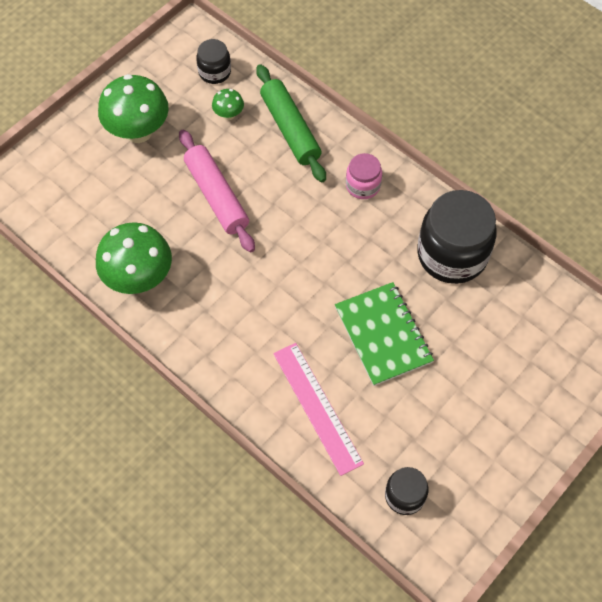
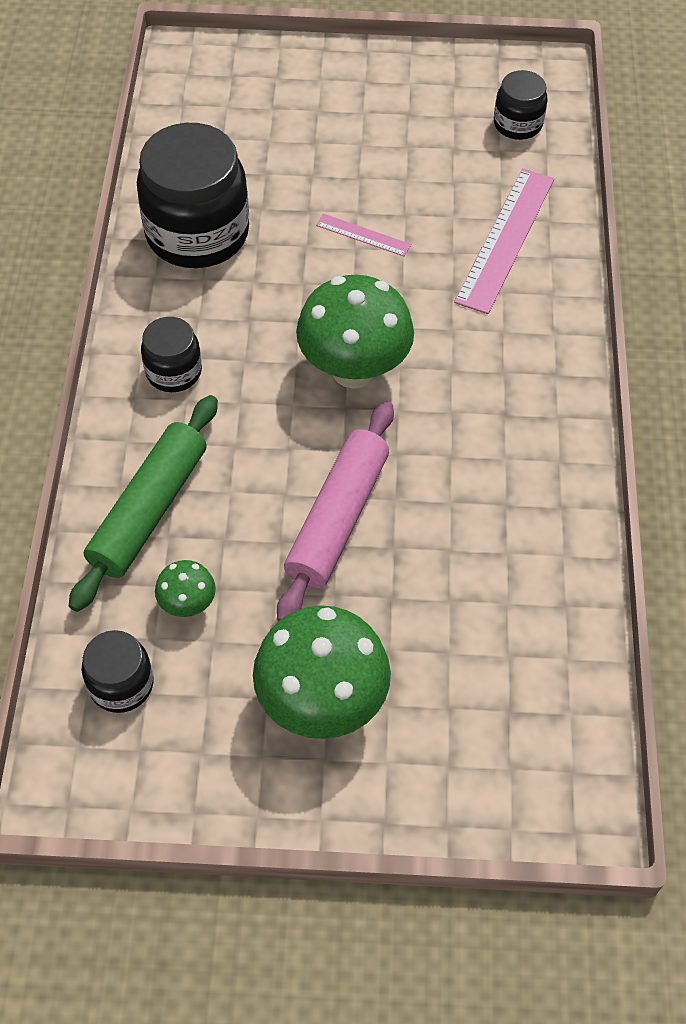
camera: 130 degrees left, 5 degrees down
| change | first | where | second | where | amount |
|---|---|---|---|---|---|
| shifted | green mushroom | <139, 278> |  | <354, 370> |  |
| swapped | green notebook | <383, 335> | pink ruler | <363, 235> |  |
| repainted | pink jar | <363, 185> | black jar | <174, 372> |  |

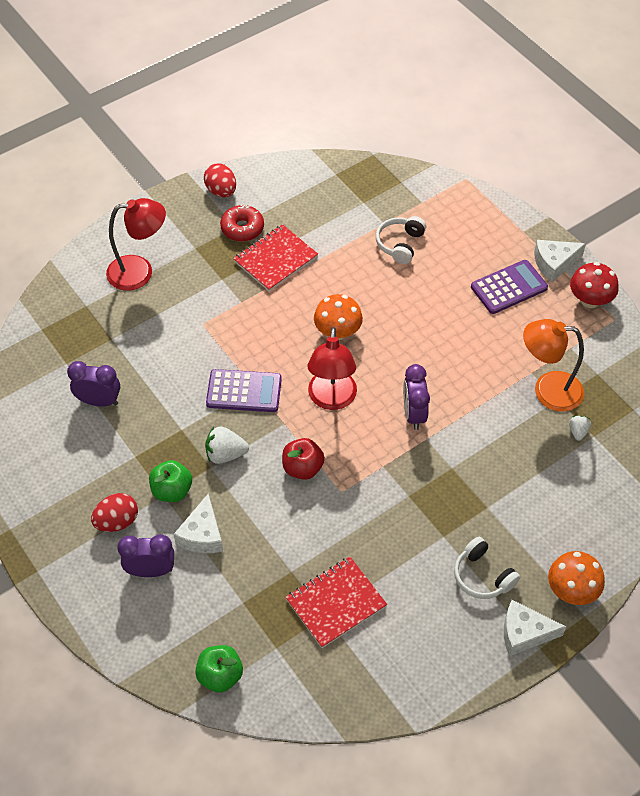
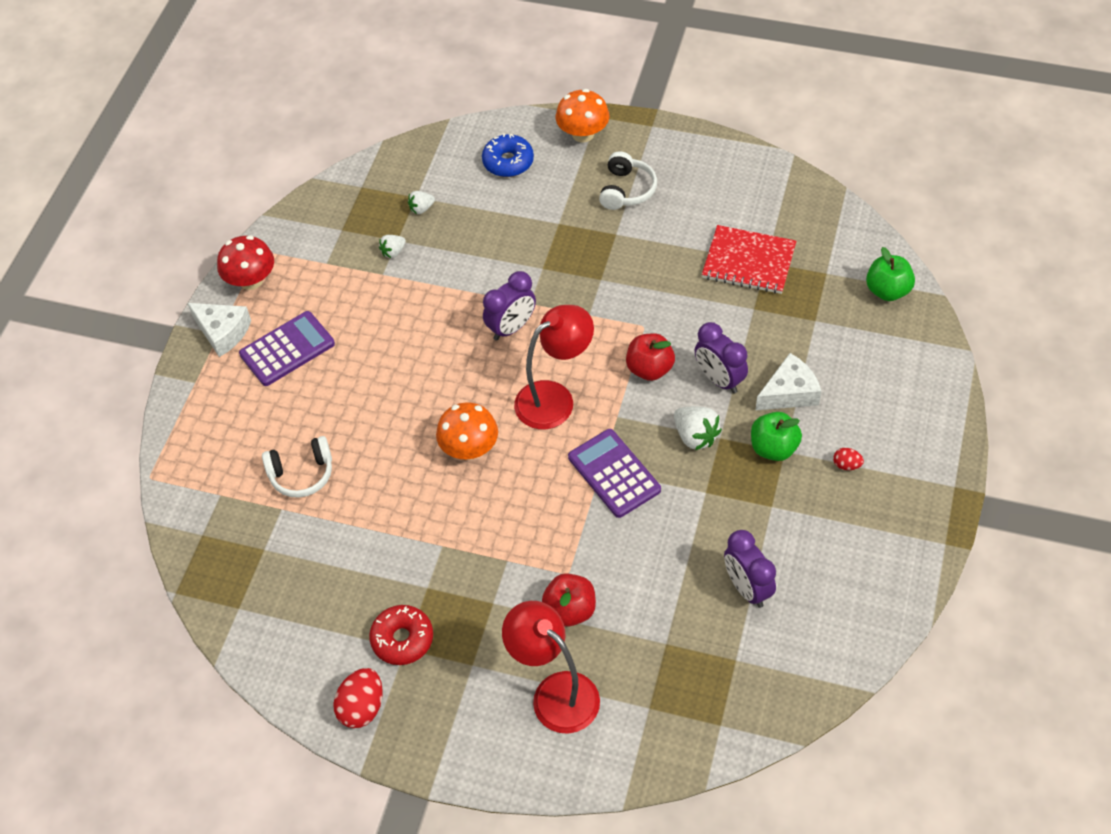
camera: 125 degrees left, 0 degrees up
| change | first | where | second | where | amount |
|---|---|---|---|---|---|
| gone | red notebook | <275, 259> |  |  |  |
| gone | white cheese | <524, 633> |  |  |  |
| new |  |  | blue donut | <508, 162> |  |
| new |  |  | red apple | <570, 610> |  |
| shifted | purple clock | <151, 570> |  | <719, 379> |  |
| swapped | orange lamp | <547, 390> | white strawberry | <393, 252> |  |
| rotated | purple calculator | <508, 287> |  | <287, 349> | 120 degrees clockwise |
| scaled | red egg | <117, 521> |  | <846, 465> | x0.53 |

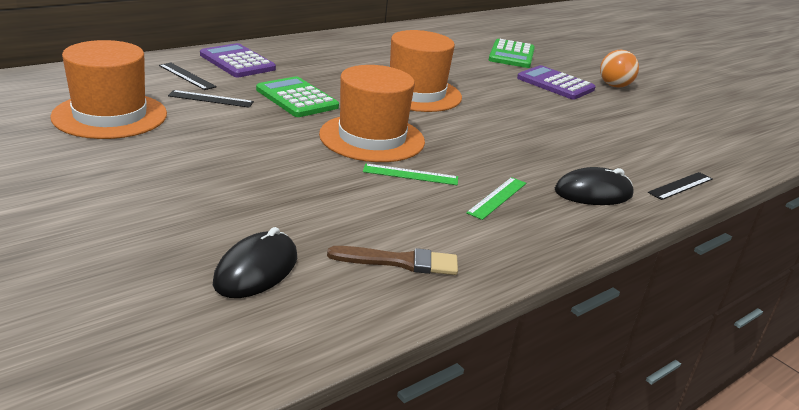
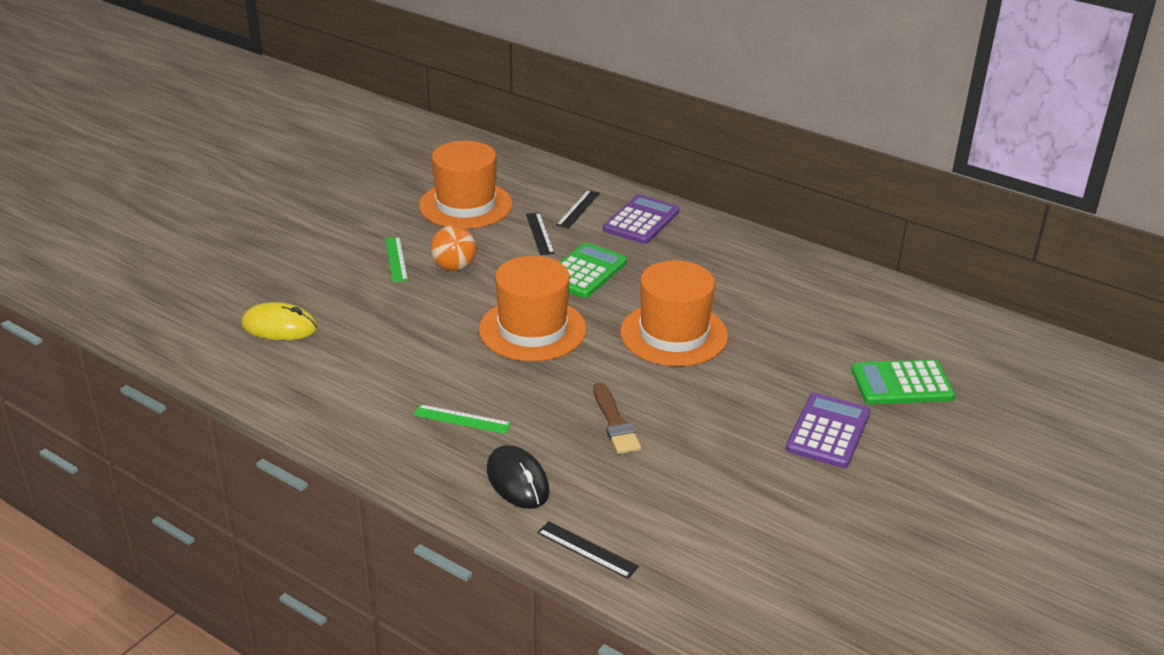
camera: 75 degrees right, 5 degrees up
| change | first | where | second | where | amount |
|---|---|---|---|---|---|
| shifted | brown brush | <400, 262> |  | <615, 423> |  |
| shifted | green ruler | <410, 175> |  | <396, 259> |  |
| shifted | orange ball | <614, 86> |  | <454, 267> |  |
| repainted | black mouse | <256, 270> | yellow mouse | <279, 326> |  |

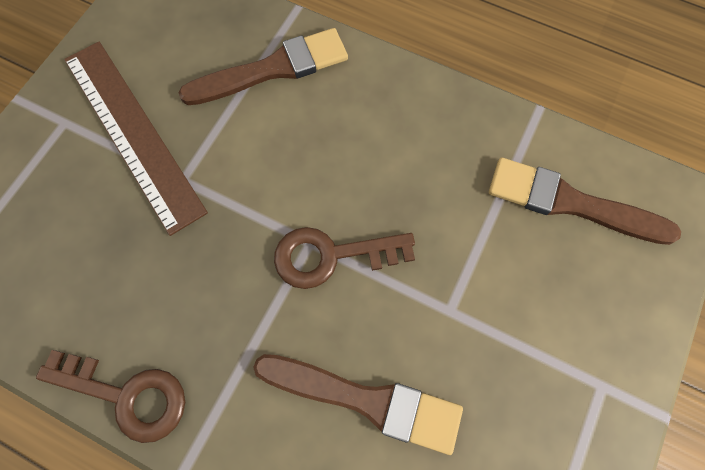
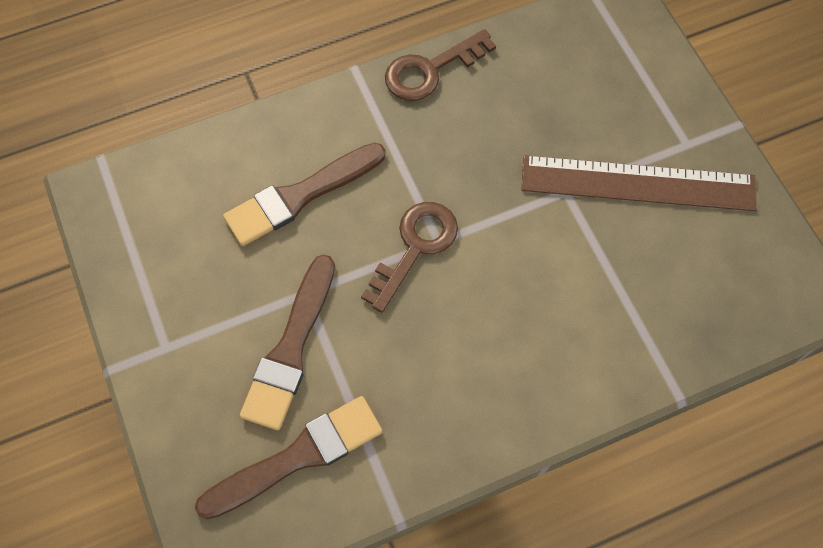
camera: 130 degrees right, 5 degrees down
| change | first | where | second | where | amount |
|---|---|---|---|---|---|
| shifted | brown brush | <273, 69> |  | <290, 349> |  |

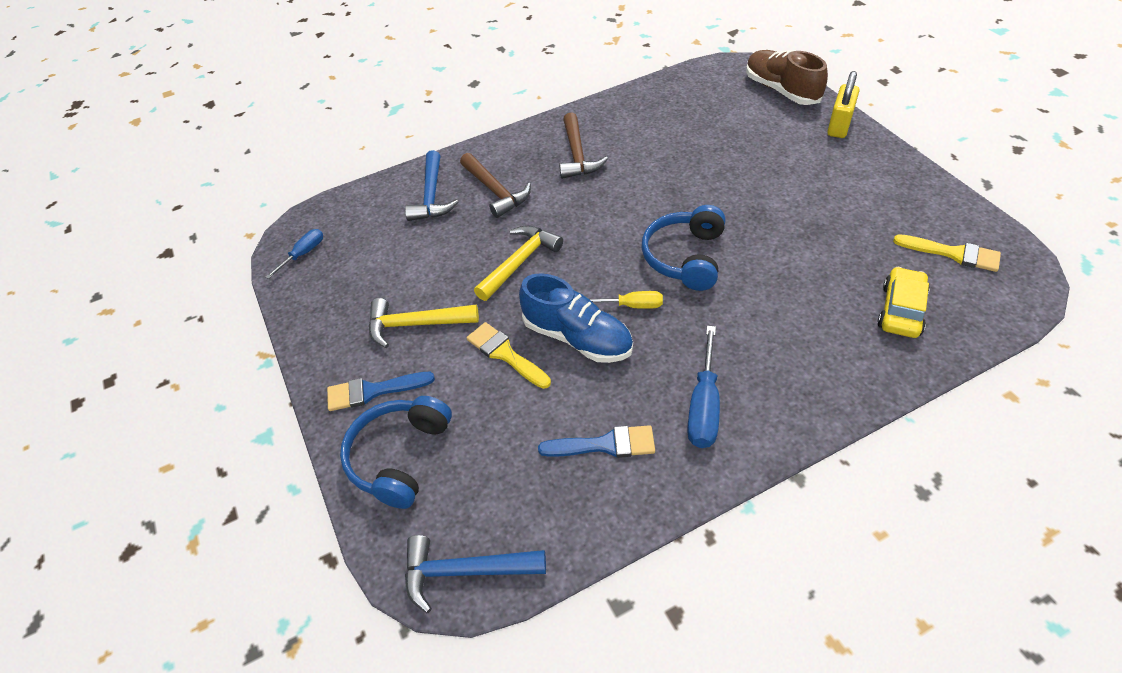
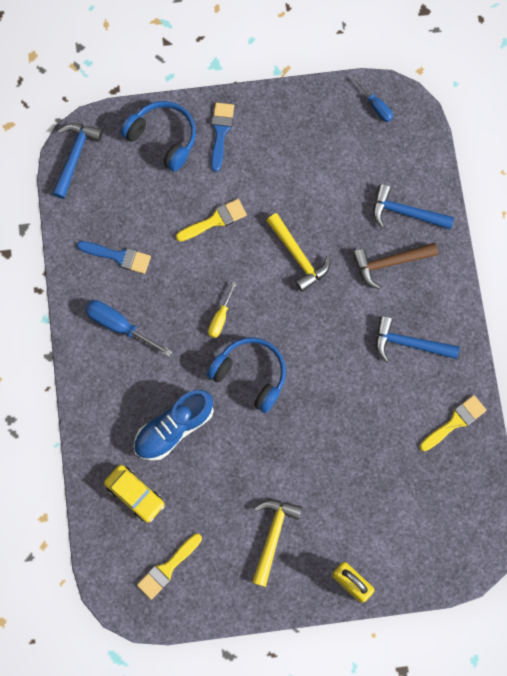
camera: 105 degrees right, 25 degrees up
| change | first | where | second | where | amount |
|---|---|---|---|---|---|
| gone | brown shoe | <781, 90> |  |  |  |
| new |  |  | yellow brush | <455, 422> |  |
| shifted | yellow hammer | <416, 324> |  | <273, 536> |  |
| shifted | blue shoe | <577, 337> |  | <174, 428> |  |
| repainted | brown hammer | <577, 155> | blue hammer | <409, 343> |  |
| rotated | blue brush | <605, 444> |  | <118, 256> | 90 degrees counterclockwise |

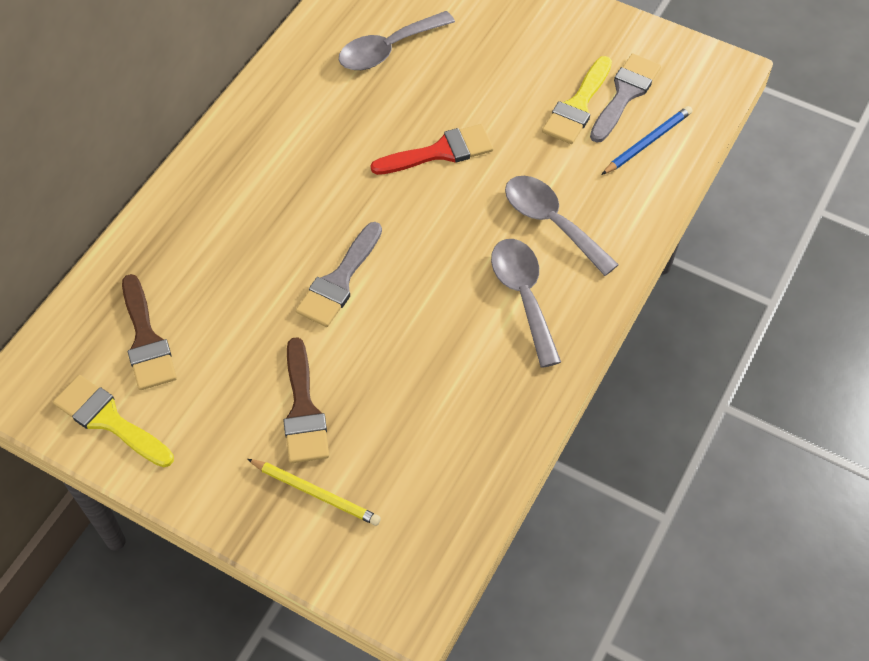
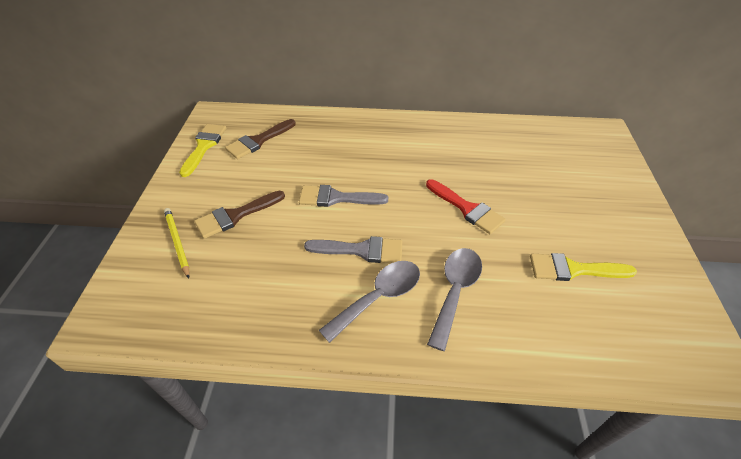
camera: 65 degrees right, 10 degrees down
| change | first | where | second | where | amount |
|---|---|---|---|---|---|
| gone | grey spoon | <388, 49> |  |  |  |
| gone | blue pencil | <647, 142> |  |  |  |
| shifted | grey brush | <625, 94> |  | <361, 250> |  |
| rotated | yellow pencil | <316, 493> |  | <177, 242> | 150 degrees clockwise |

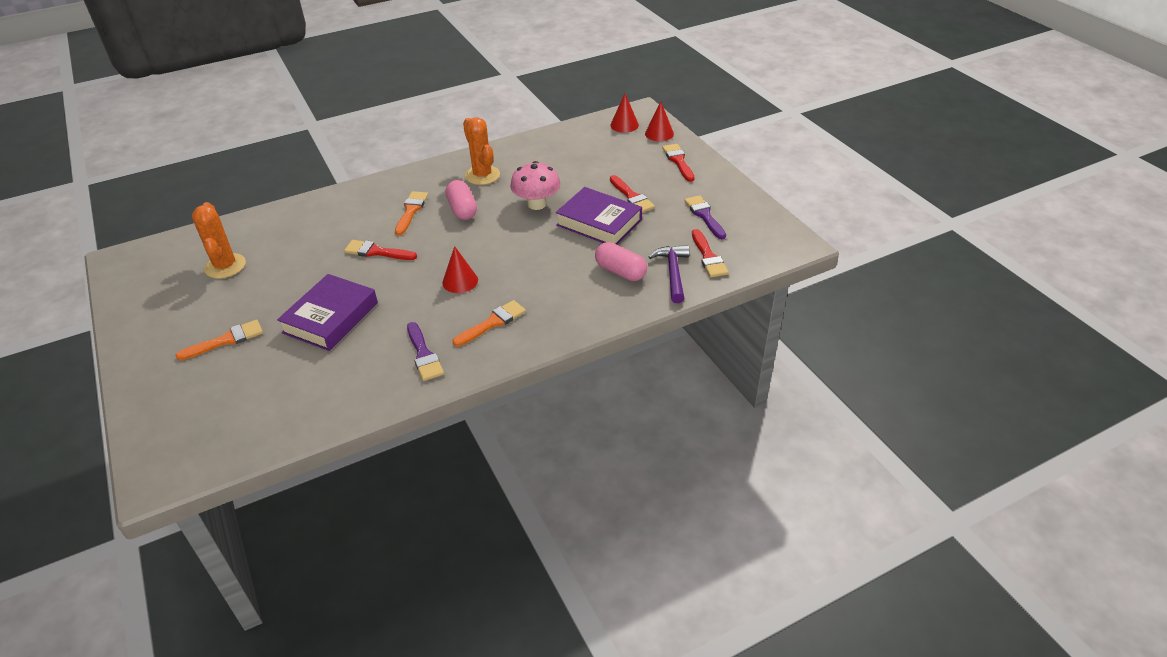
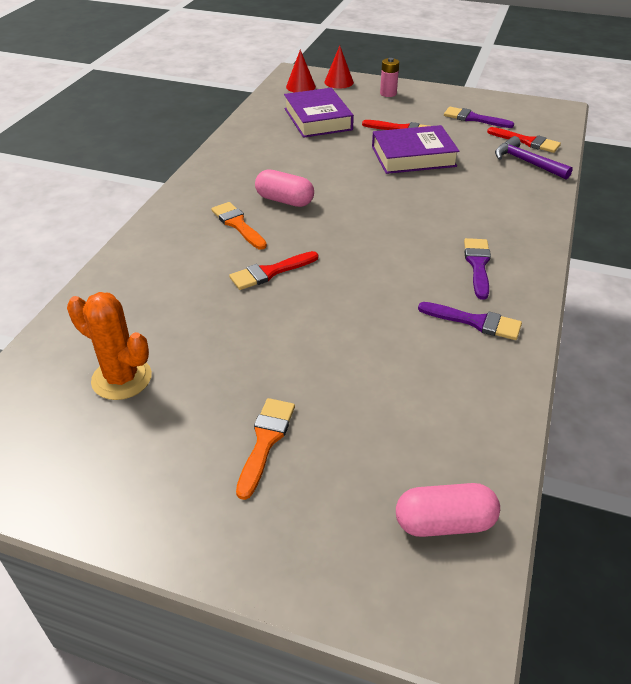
camera: 45 degrees left, 0 degrees up
| change | first | where | second | where | amount |
|---|---|---|---|---|---|
| gone | red cone | <460, 281> |  |  |  |
| gone | orange cactus | <482, 175> |  |  |  |
| gone | pink mushroom | <536, 204> |  |  |  |
| shifted | purple book | <331, 318> |  | <318, 119> |  |
| shifted | pink capsule | <620, 271> |  | <444, 522> |  |
| swapped | red brush | <678, 161> | pink battery | <388, 93> |  |
| repainted | orange brush | <492, 323> | purple brush | <478, 265> |  |

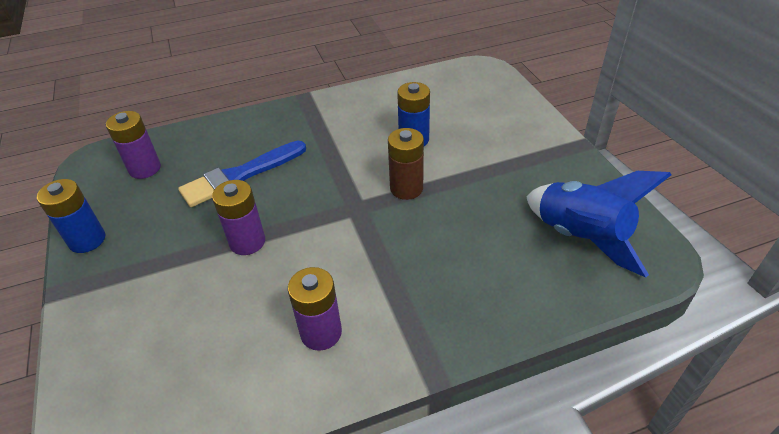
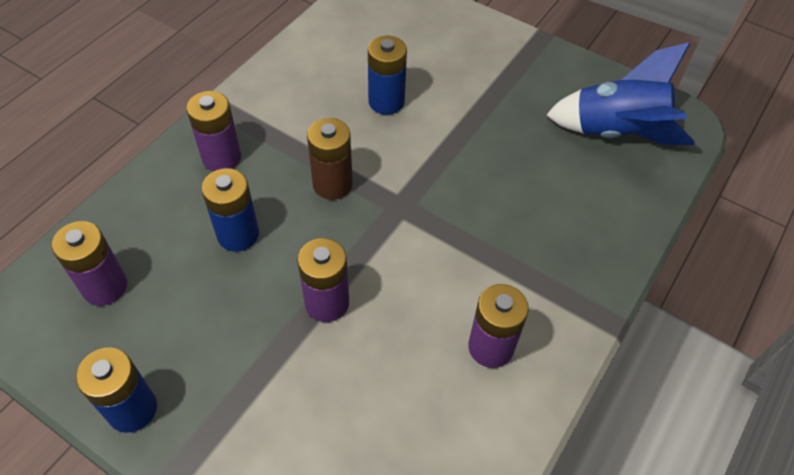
camera: 40 degrees left, 10 degrees up
| change | first | where | second | where | amount |
|---|---|---|---|---|---|
| new |  |  | purple battery | <222, 158> |  |
| shifted | brown battery | <406, 188> |  | <332, 184> |  |
| swapped | blue brush | <240, 176> | blue battery | <238, 234> |  |

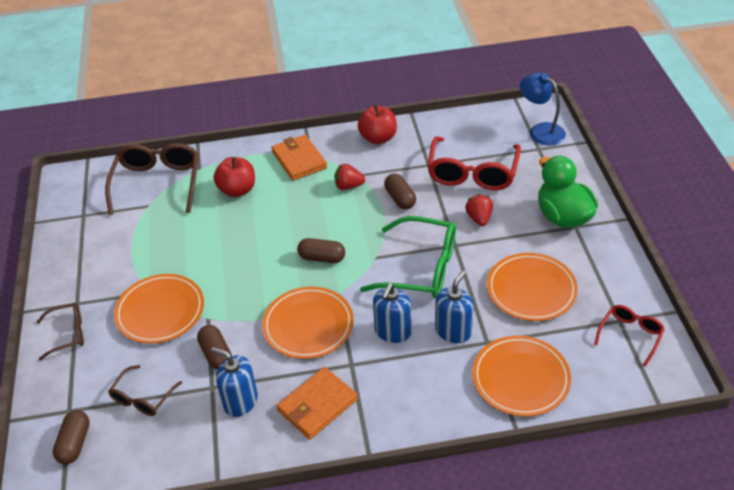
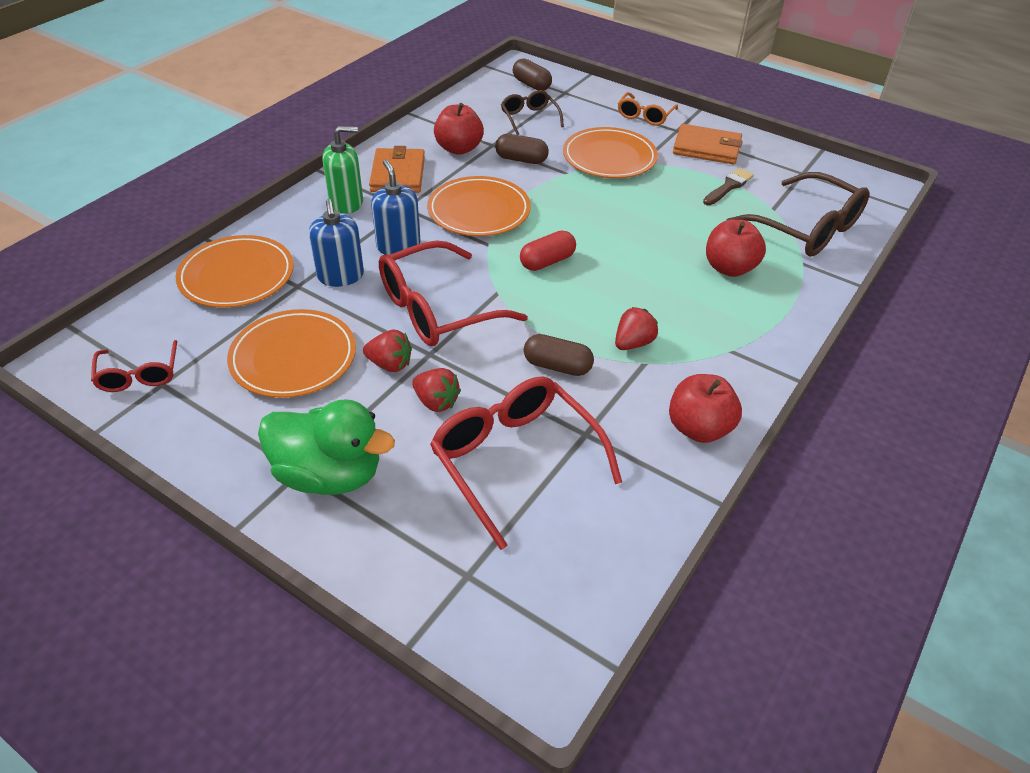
camera: 130 degrees right, 0 degrees up
| change | first | where | second | where | amount |
|---|---|---|---|---|---|
| gone | blue lamp | <540, 131> |  |  |  |
| new |  |  | green soap dispenser | <346, 203> |  |
| new |  |  | red strawberry | <390, 364> |  |
| new |  |  | brown brush | <728, 186> |  |
| shifted | orange wallet | <299, 160> |  | <707, 148> |  |
| swapped | blue soap dispenser | <240, 401> | red apple | <459, 149> |  |
| repainted | brown glasses | <68, 334> | orange glasses | <644, 116> |  |
| repainted | brown capsule | <322, 258> | red capsule | <547, 262> |  |
| repainted | green glasses | <421, 268> | red glasses | <436, 309> |  |

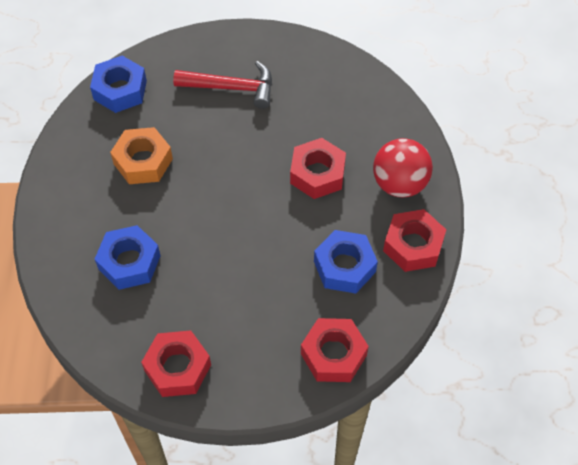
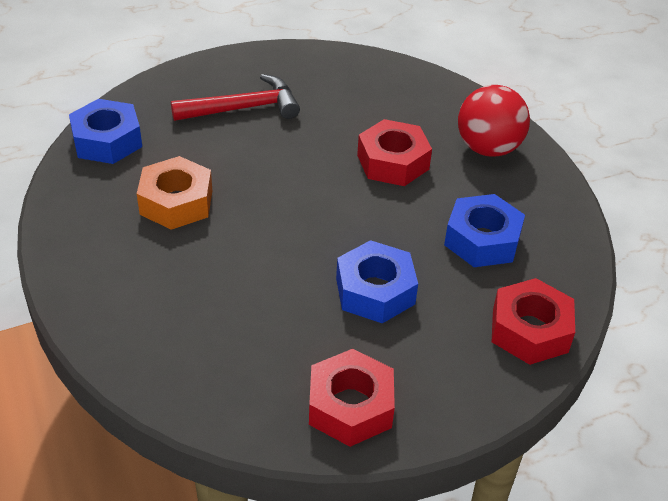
camera: 25 degrees left, 15 degrees down
| change | first | where | second | where | amount |
|---|---|---|---|---|---|
| gone | red nut | <413, 245> |  |  |  |
| shifted | blue nut | <129, 262> |  | <375, 291> |  |

